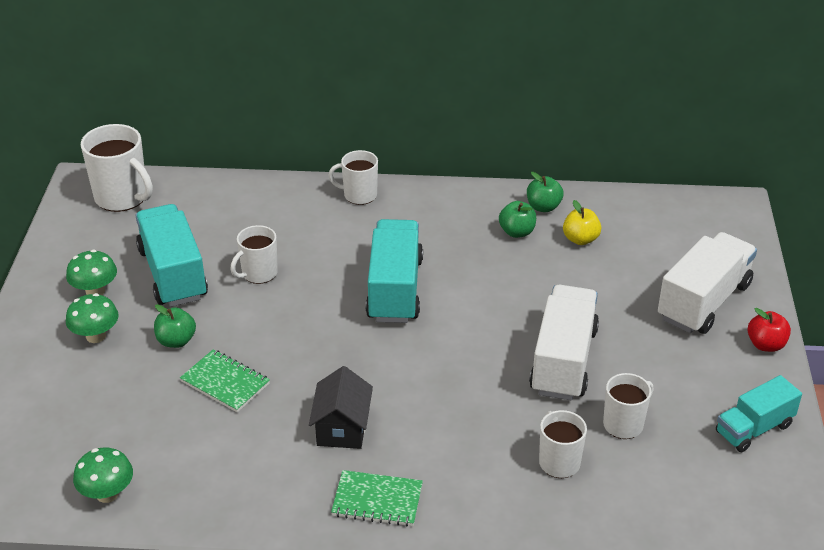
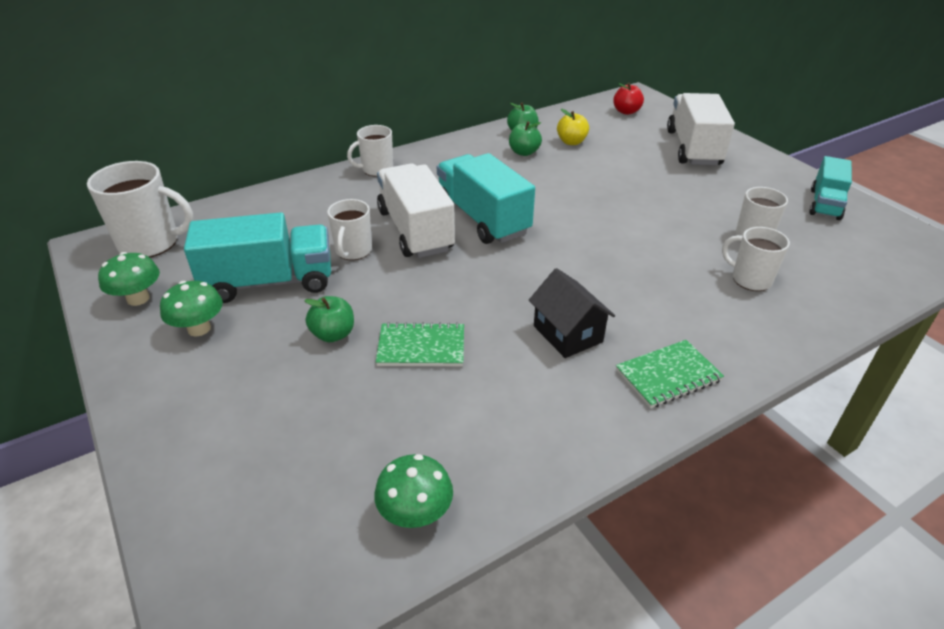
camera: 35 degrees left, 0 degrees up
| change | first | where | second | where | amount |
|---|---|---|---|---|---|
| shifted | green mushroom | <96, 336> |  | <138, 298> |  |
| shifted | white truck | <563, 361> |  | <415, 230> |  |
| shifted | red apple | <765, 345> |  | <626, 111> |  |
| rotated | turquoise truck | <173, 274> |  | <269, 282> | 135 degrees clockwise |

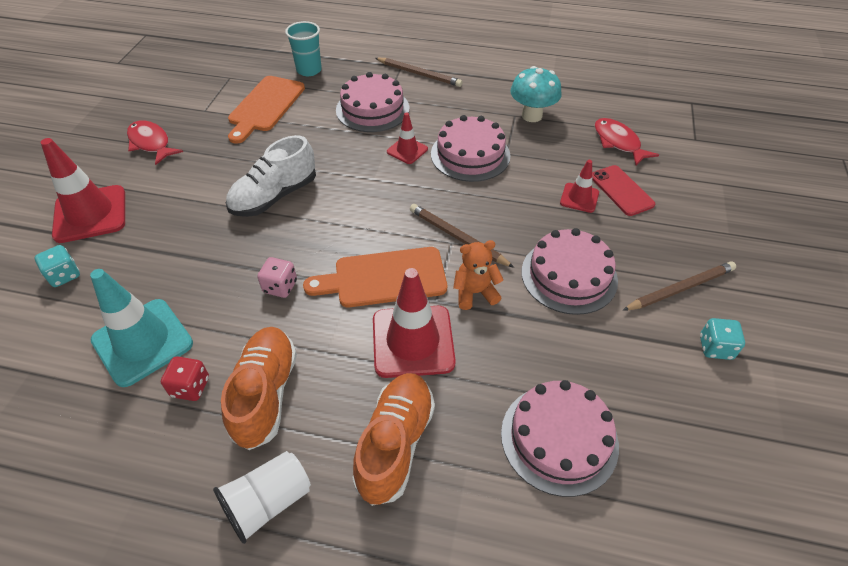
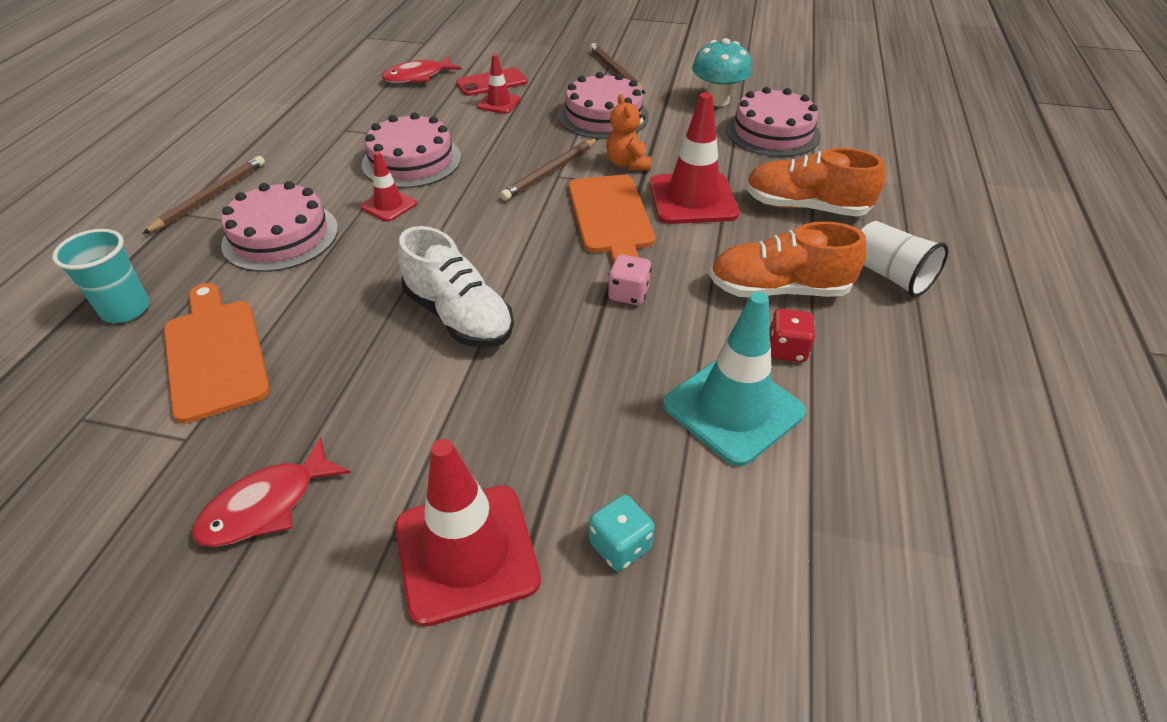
camera: 90 degrees left, 5 degrees down
| change | first | where | second | where | amount |
|---|---|---|---|---|---|
| gone | turquoise dice | <715, 347> |  |  |  |
| shifted | turquoise mushroom | <531, 116> |  | <717, 100> |  |
| rotated | orange cutting board | <265, 106> |  | <215, 353> | 135 degrees counterclockwise |

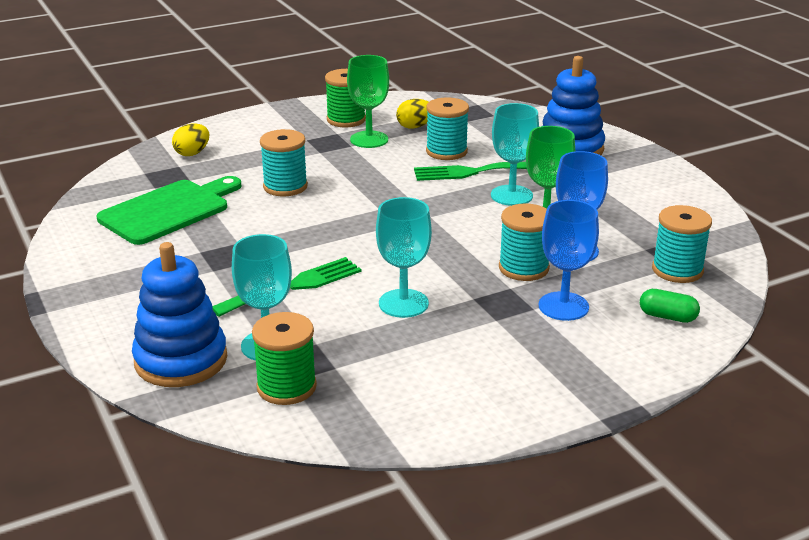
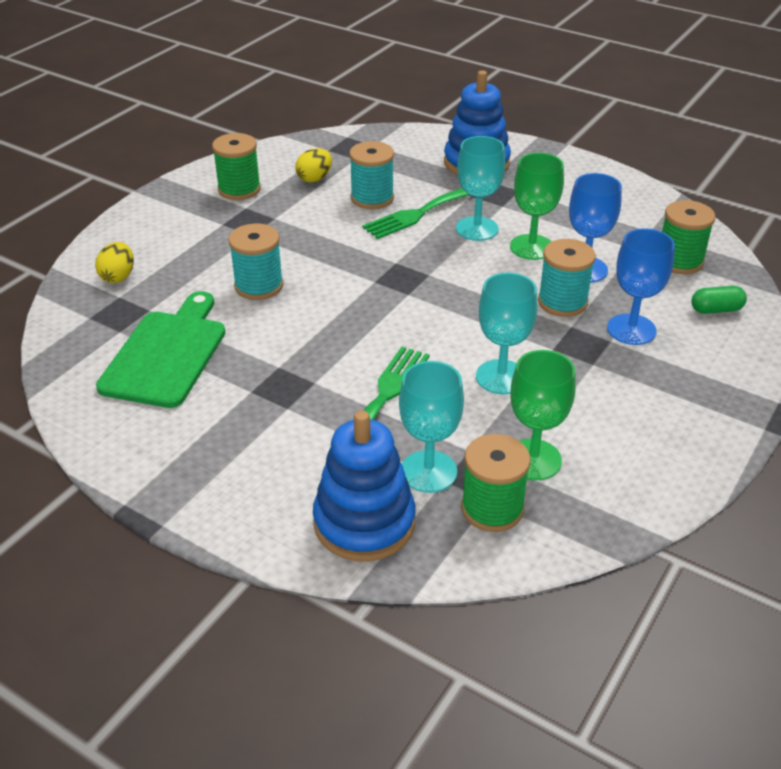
camera: 30 degrees left, 10 degrees up
| change | first | where | second | where | amount |
|---|---|---|---|---|---|
| shifted | green goblet | <369, 139> |  | <533, 460> |  |
| repainted | turquoise spool | <677, 270> | green spool | <679, 261> |  |

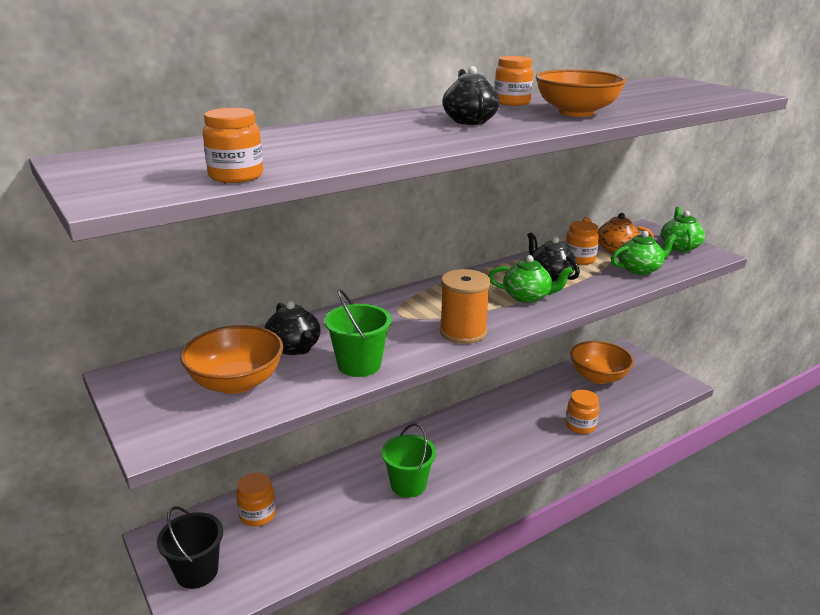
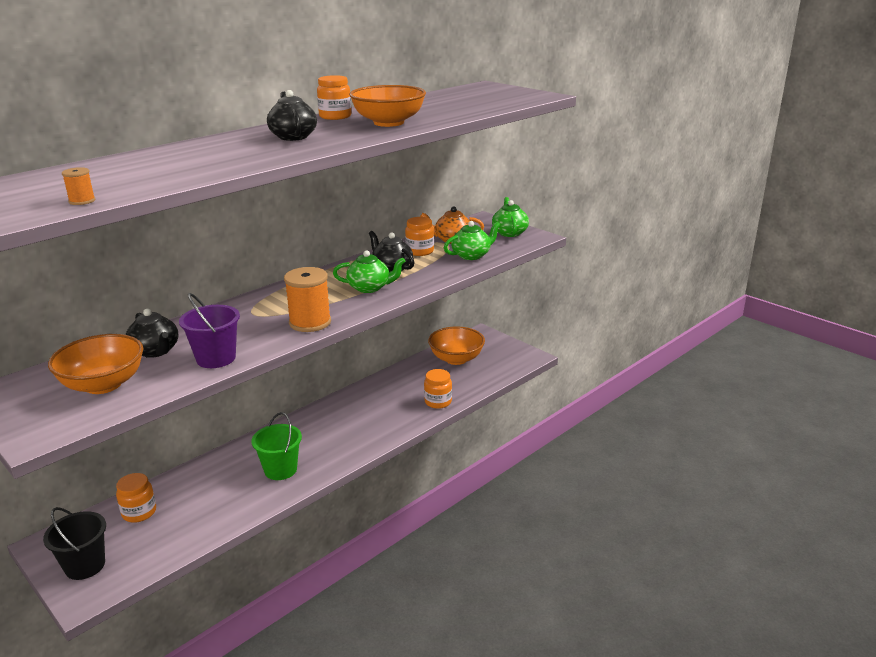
camera: 10 degrees left, 0 degrees up
| change | first | where | second | where | amount |
|---|---|---|---|---|---|
| swapped | orange jar | <236, 176> | orange spool | <82, 201> |  |
| repainted | green bucket | <359, 365> | purple bucket | <216, 358> |  |

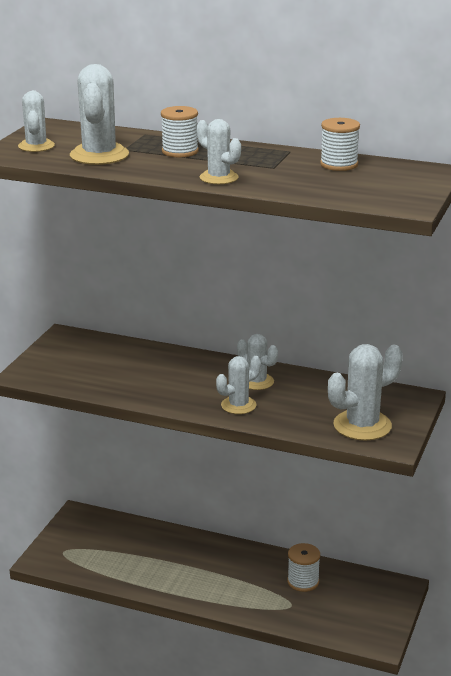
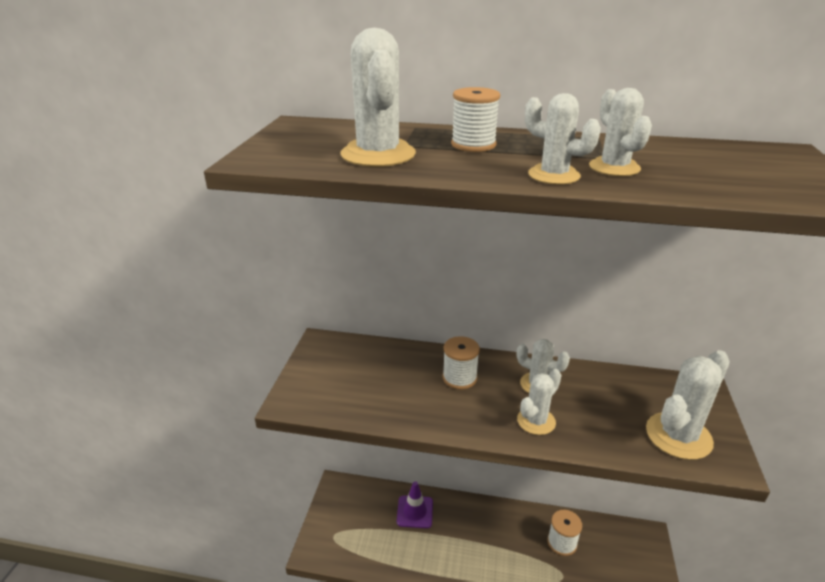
camera: 10 degrees left, 5 degrees up
| change | first | where | second | where | amount |
|---|---|---|---|---|---|
| new |  |  | purple traffic cone | <415, 512> |  |
| shifted | white cactus | <36, 146> |  | <614, 167> |  |
| shifted | white spool | <339, 164> |  | <459, 378> |  |

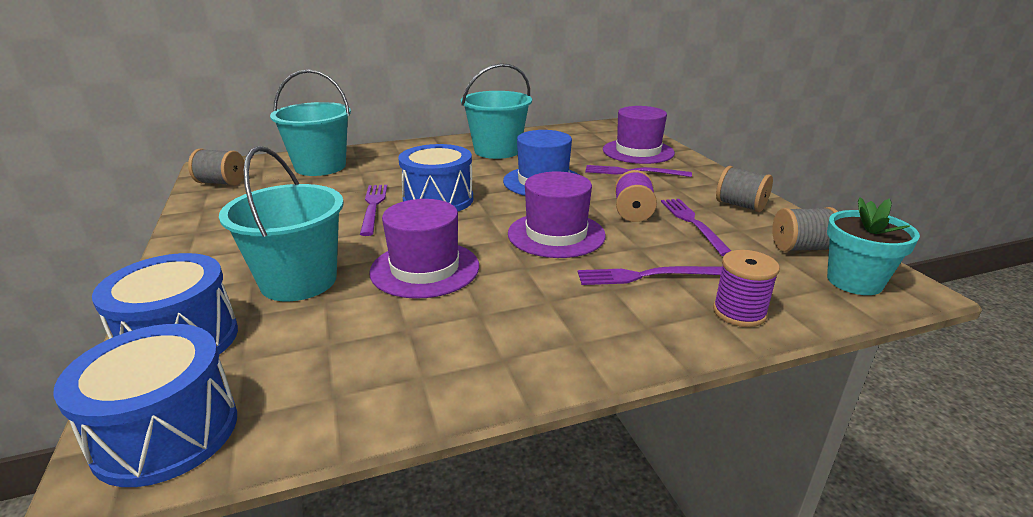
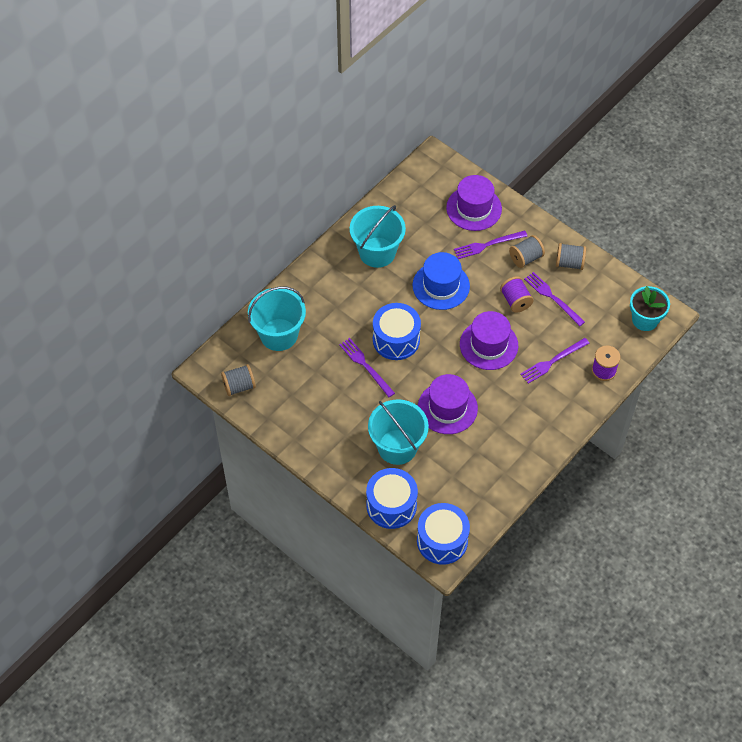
camera: 30 degrees left, 30 degrees up
| change | first | where | second | where | amount |
|---|---|---|---|---|---|
| shifted | grey spool | <801, 248> |  | <526, 258> |  |

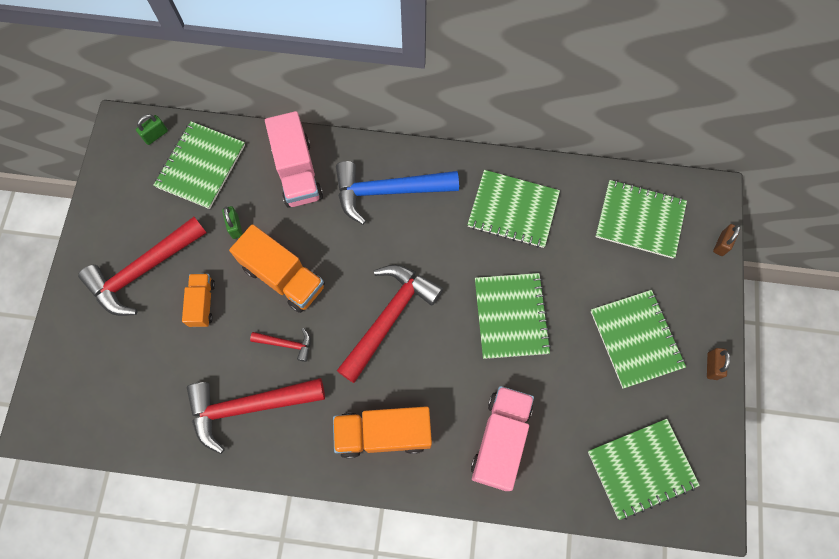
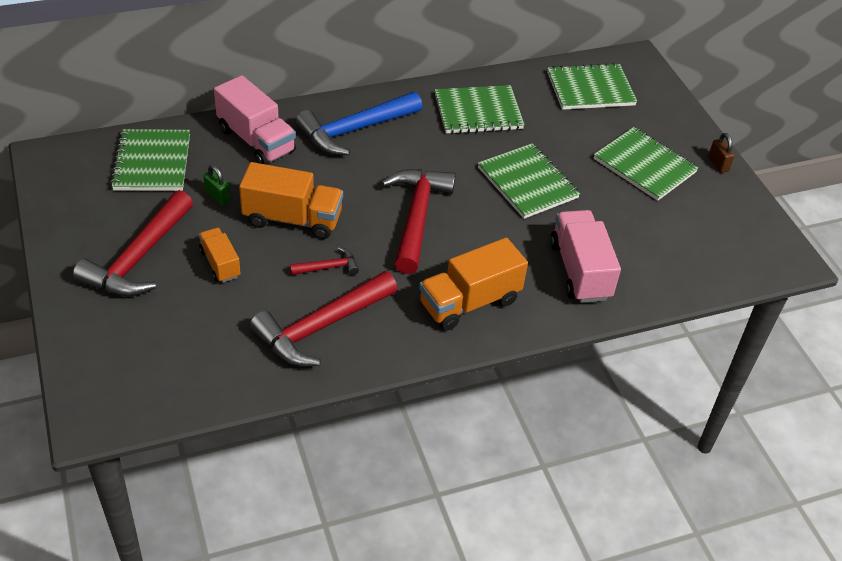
camera: 30 degrees left, 25 degrees down
| change | first | where | second | where | amount |
|---|---|---|---|---|---|
| gone | green padlock | <155, 135> |  |  |  |
| gone | green notebook | <641, 468> |  |  |  |
| gone | brown padlock | <722, 244> |  |  |  |

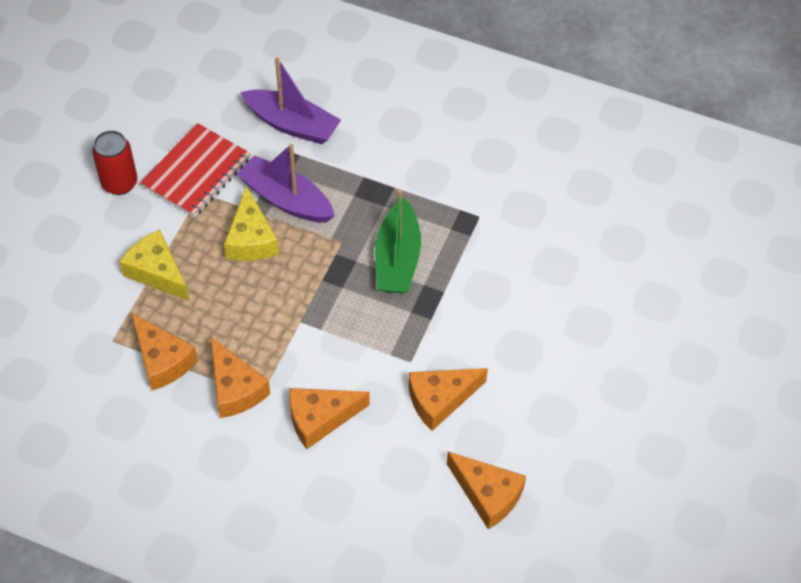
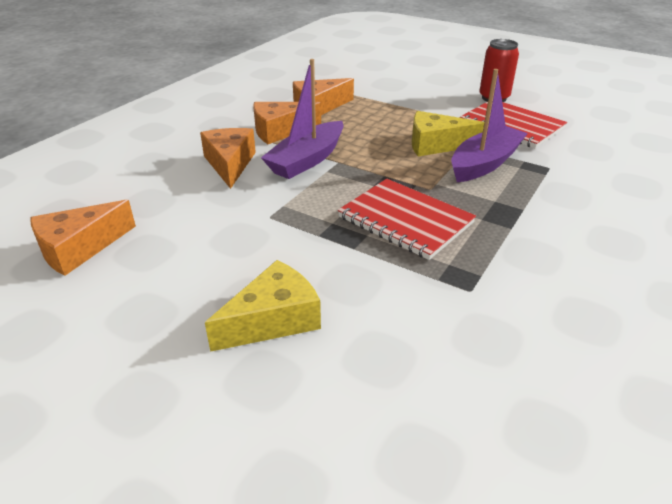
camera: 100 degrees right, 20 degrees down
| change | first | where | second | where | amount |
|---|---|---|---|---|---|
| gone | orange cheese | <440, 400> |  |  |  |
| shifted | yellow cheese | <157, 272> |  | <273, 320> |  |
| shifted | purple boat | <292, 125> |  | <306, 160> |  |
| swapped | green boat | <397, 259> | red notebook | <405, 220> |  |

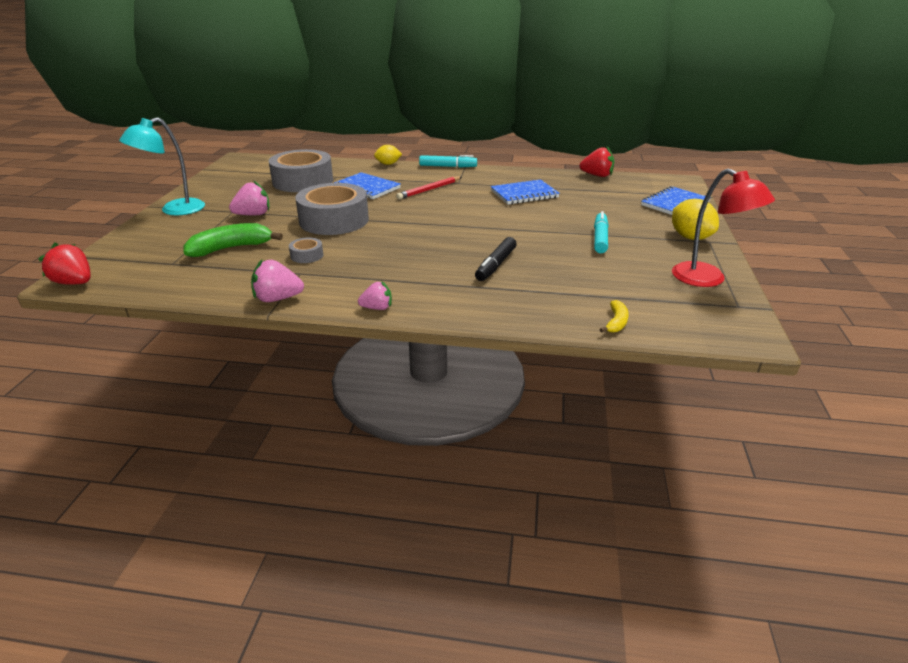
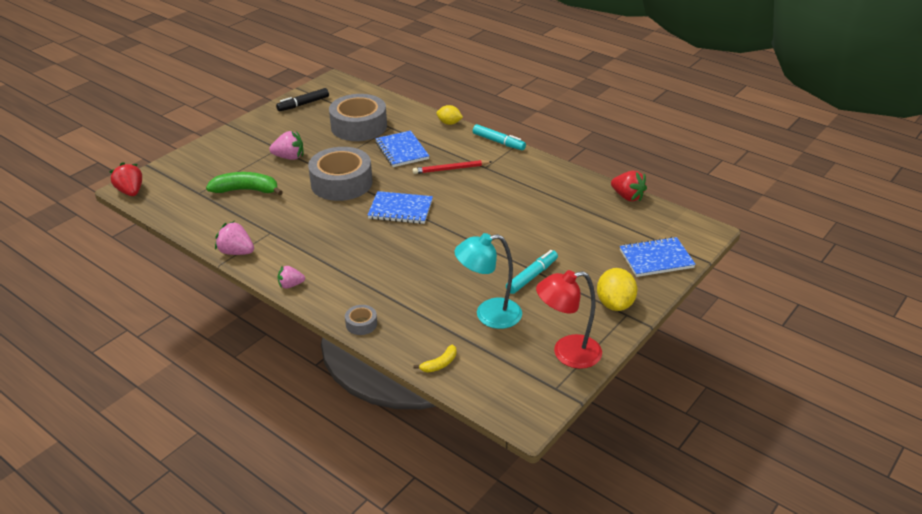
camera: 30 degrees right, 5 degrees up
| change | first | where | second | where | amount |
|---|---|---|---|---|---|
| shifted | turquoise lamp | <174, 210> |  | <489, 315> |  |
| shifted | grey tape | <307, 255> |  | <361, 324> |  |
| shifted | black marker | <495, 265> |  | <303, 104> |  |
| shifted | blue notebook | <524, 194> |  | <400, 209> |  |
| rotated | pink strawberry | <377, 308> |  | <291, 285> | 150 degrees clockwise |
| rotated | red lamp | <708, 279> |  | <567, 353> | 90 degrees clockwise |

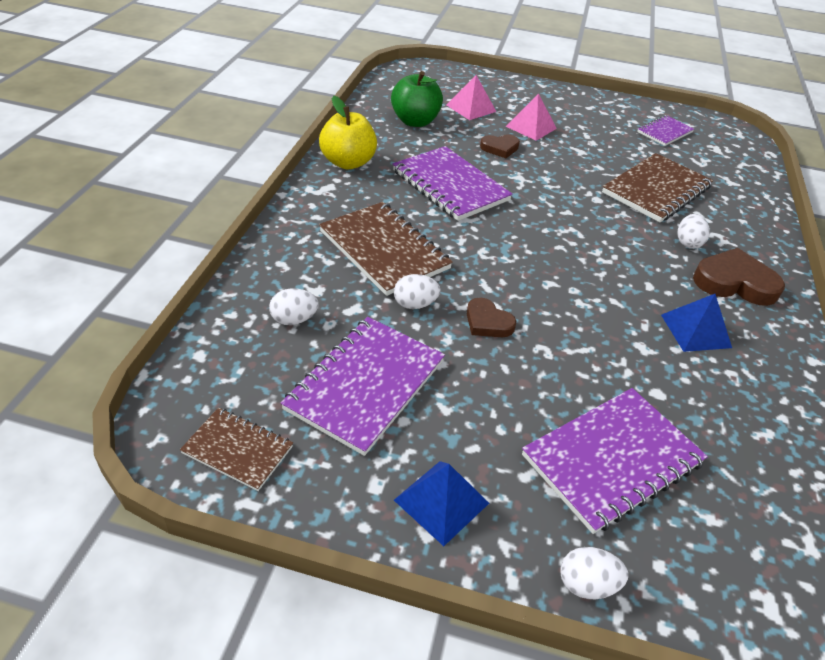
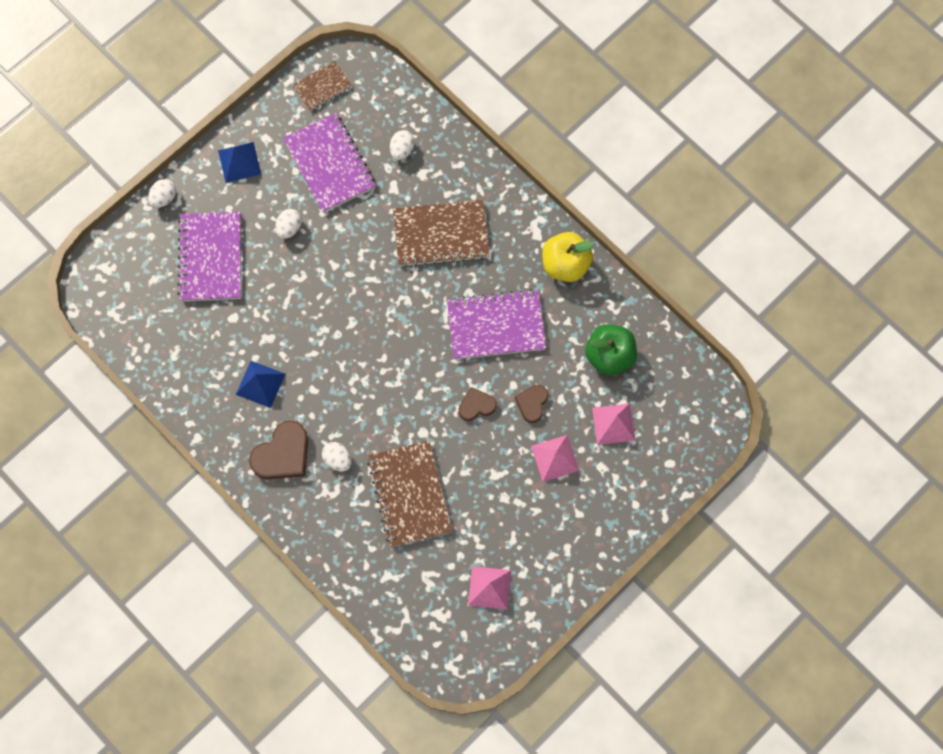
camera: 125 degrees right, 30 degrees up
| change | first | where | second | where | amount |
|---|---|---|---|---|---|
| shifted | white egg | <415, 304> |  | <289, 228> |  |
| shifted | brown heart | <487, 322> |  | <476, 406> |  |
| swapped | purple notebook | <664, 132> | pink pyramid | <489, 587> |  |

